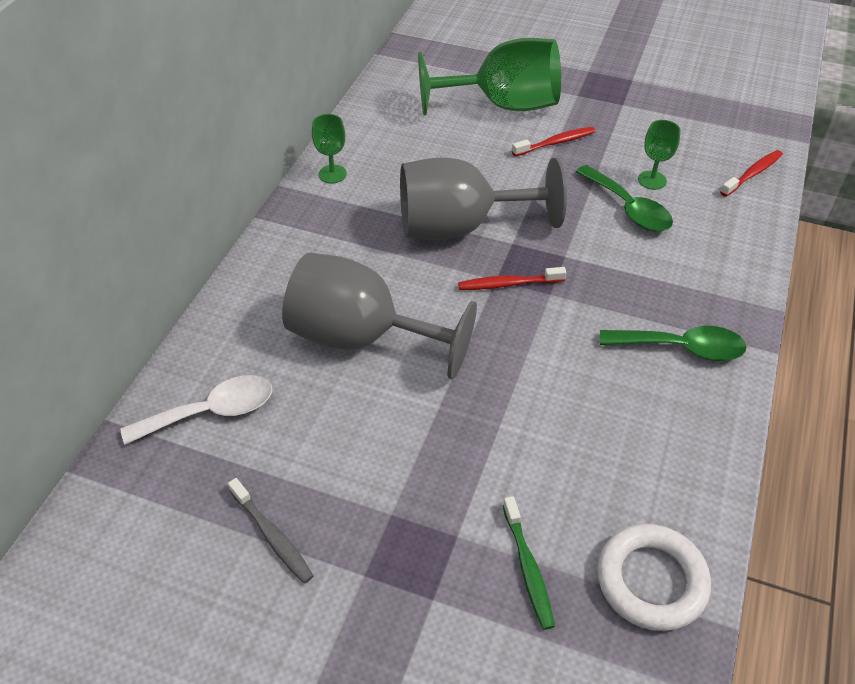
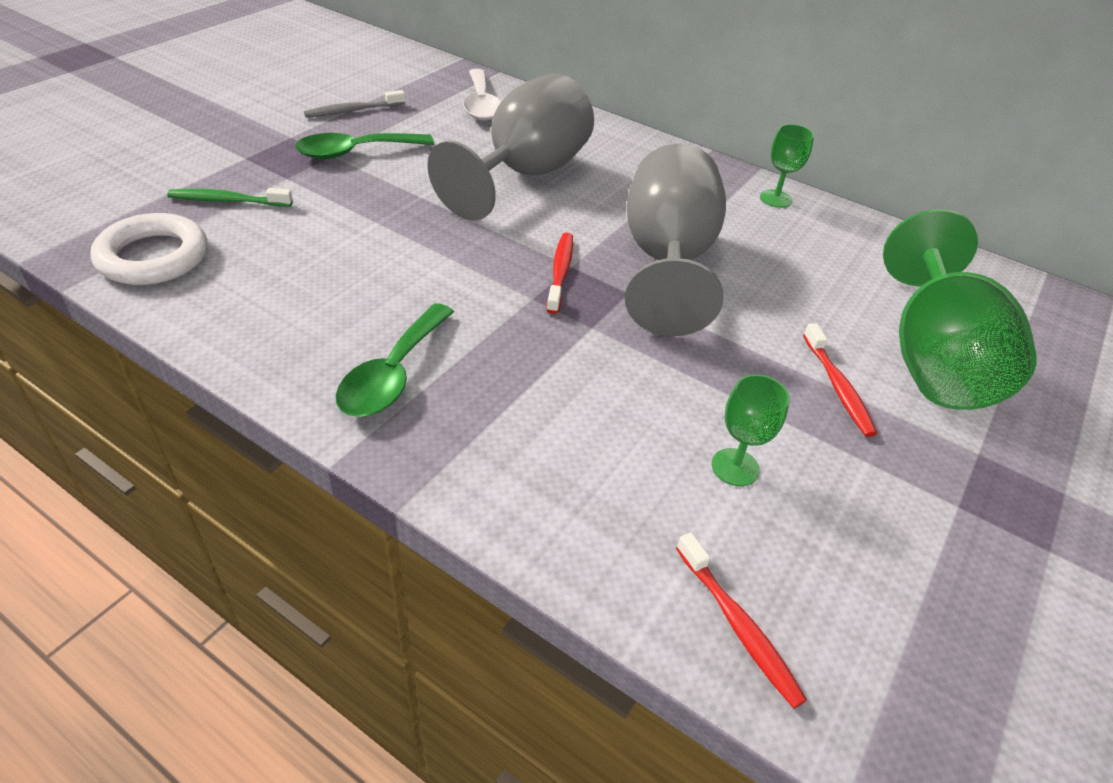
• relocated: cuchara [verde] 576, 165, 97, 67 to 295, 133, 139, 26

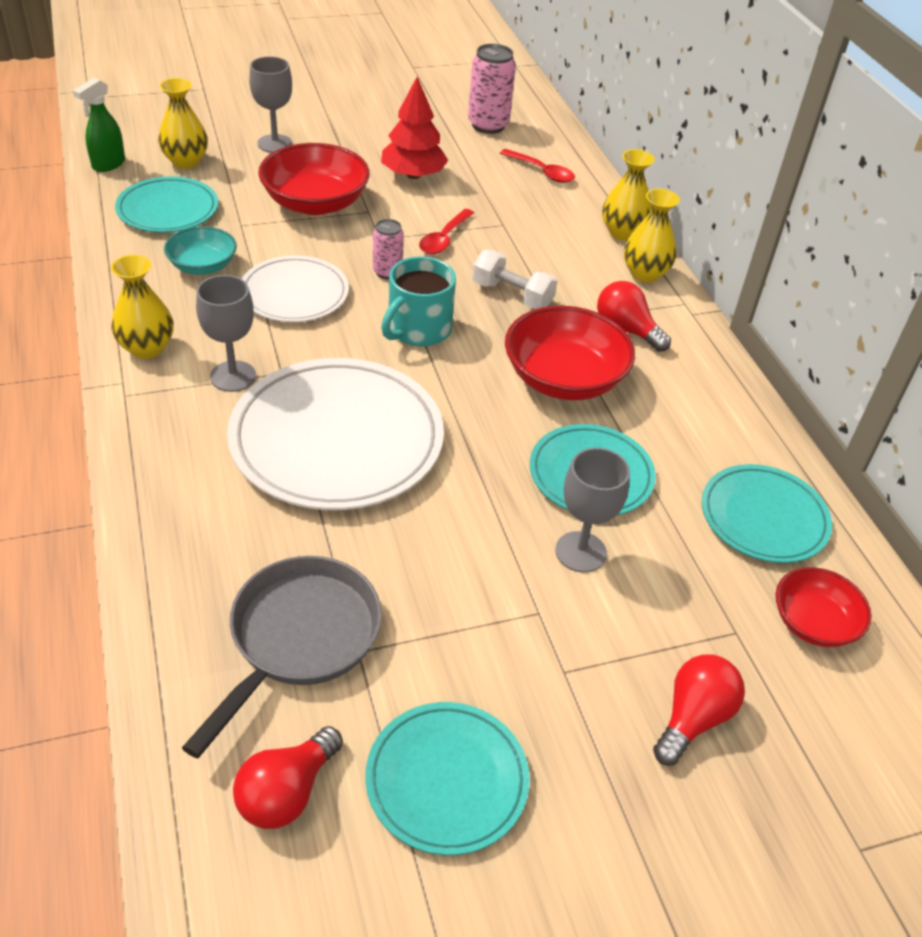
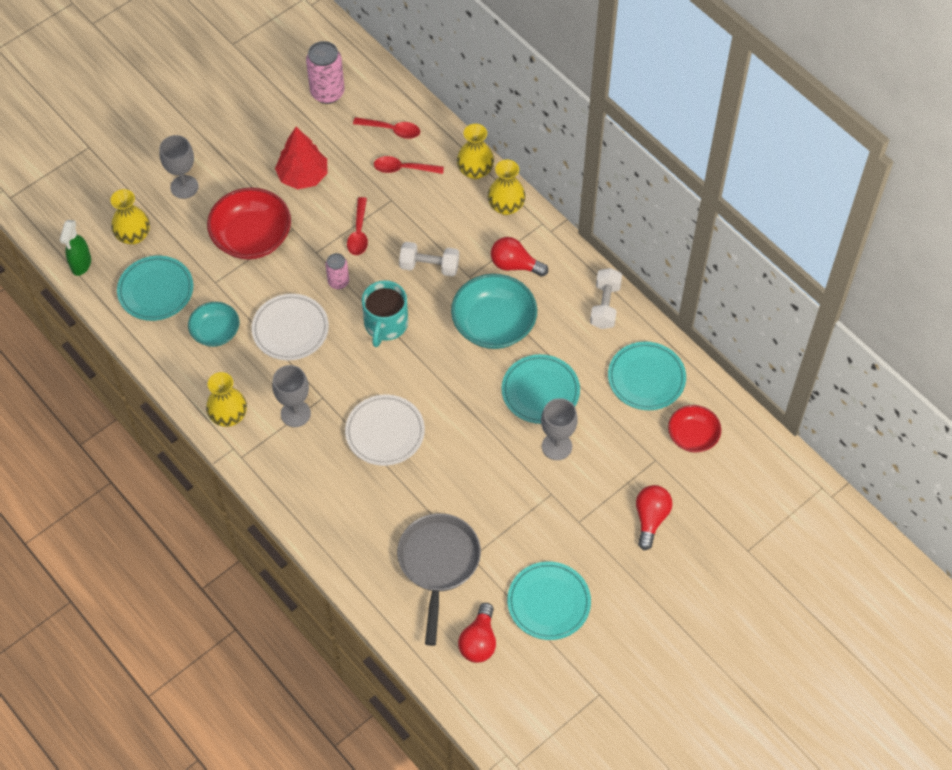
• appeared: cuchara [rojo] 374, 156, 70, 18
• appeared: mancuerna [blanco] 590, 268, 32, 61
• colour: cuenco [rojo] 505, 306, 130, 94 to cuenco [turquesa] 451, 274, 86, 75
• size: plato [blanco] 227, 358, 217, 152 = 345, 395, 80, 71 x0.59

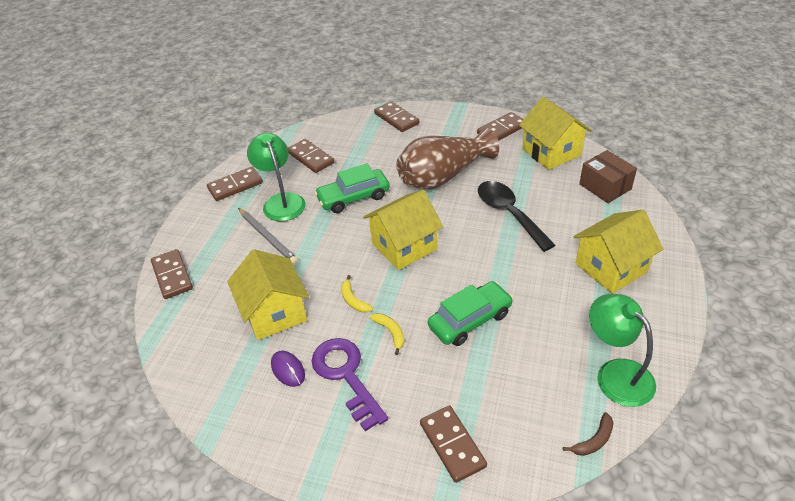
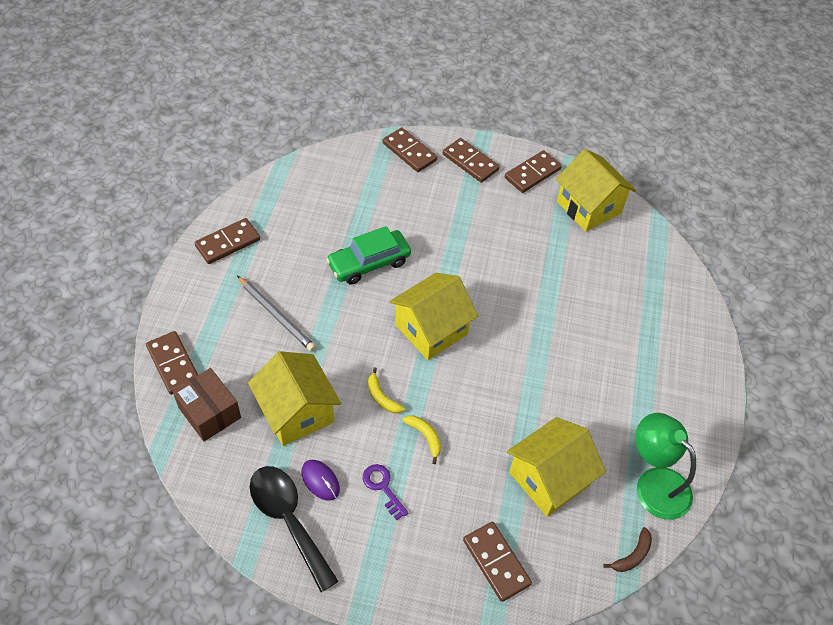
• missing: lámpara [verde] 247, 133, 59, 88
• missing: florero [marrón] 396, 128, 103, 62
• missing: coche [verde] 428, 281, 85, 65
• relocated: ficha de dominó [marrón] 288, 139, 46, 34 to 443, 138, 56, 45
• relocated: cuchara [negro] 478, 181, 77, 71 to 250, 466, 89, 126
• relocated: casa [amarillo] 573, 210, 90, 84 to 507, 417, 99, 100
• relocated: caja [marrón] 579, 150, 58, 53 to 173, 368, 68, 73
• size: llave [morado] 312, 338, 76, 93 = 363, 464, 46, 56 x0.54

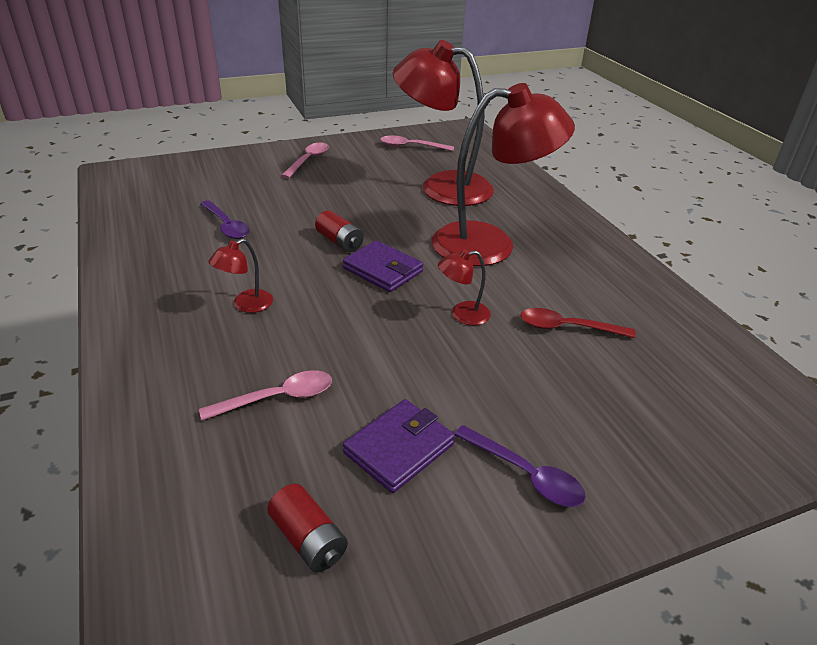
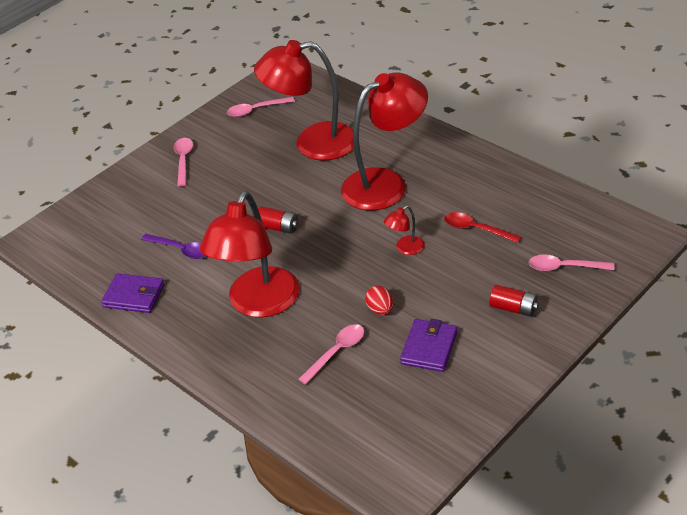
• missing: cuchara [morado] 454, 425, 132, 82
• appeared: huevo [rojo] 365, 286, 29, 29
• appeared: cuchara [rosa] 529, 254, 85, 17
• relocated: pila [rojo] 267, 484, 81, 88 to 489, 285, 50, 32
• relocated: cartera [morado] 343, 240, 80, 52 to 101, 273, 63, 40
• spun: cuchara [rojo] 520, 308, 116, 30 = 444, 212, 77, 31 45 degrees clockwise
• size: lámpara [rojo] 209, 239, 64, 74 = 200, 191, 100, 127 x2.43

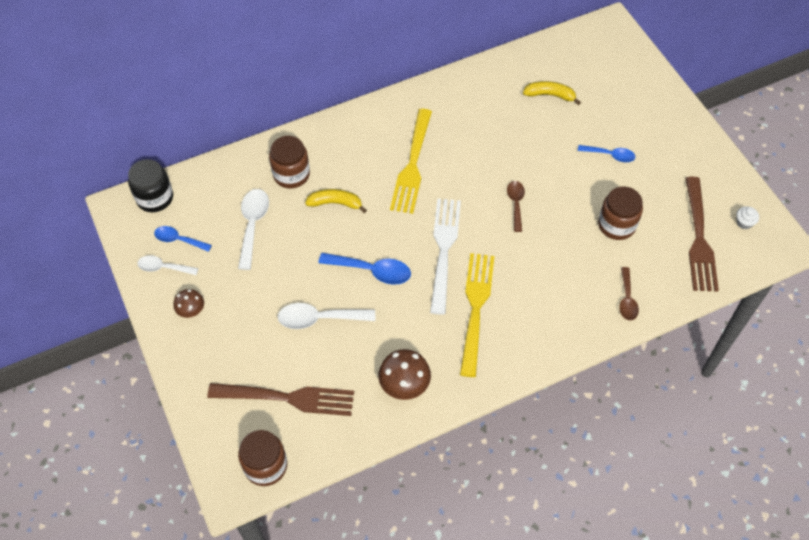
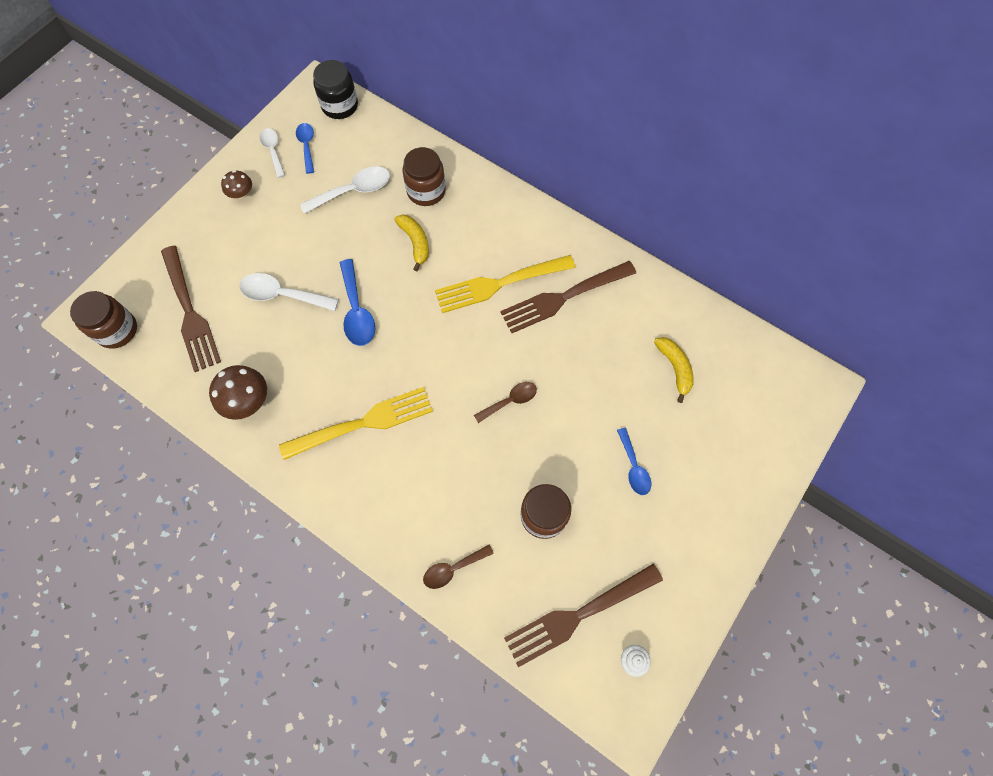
• missing: tenedor [blanco] 430, 199, 31, 116
• appeared: tenedor [marrón] 500, 261, 136, 72
• spun: cuchara [blanco] 278, 303, 97, 26 = 239, 273, 100, 38 45 degrees counterclockwise

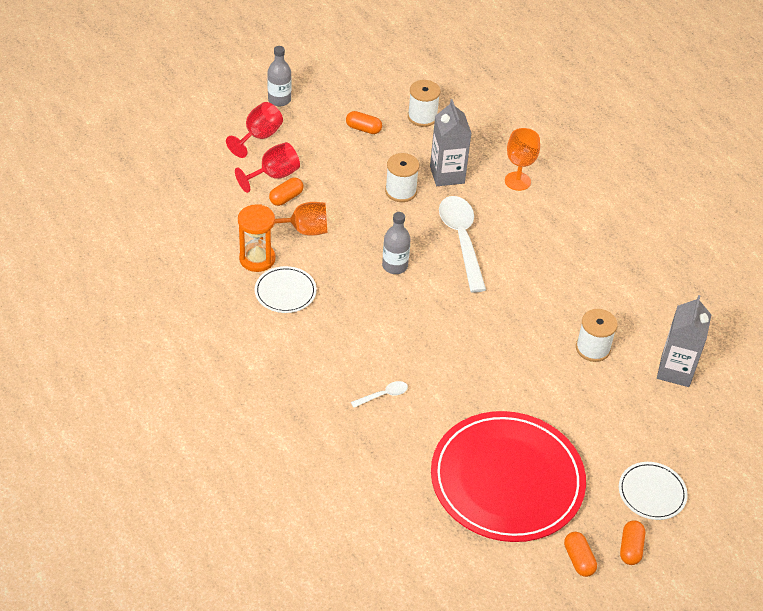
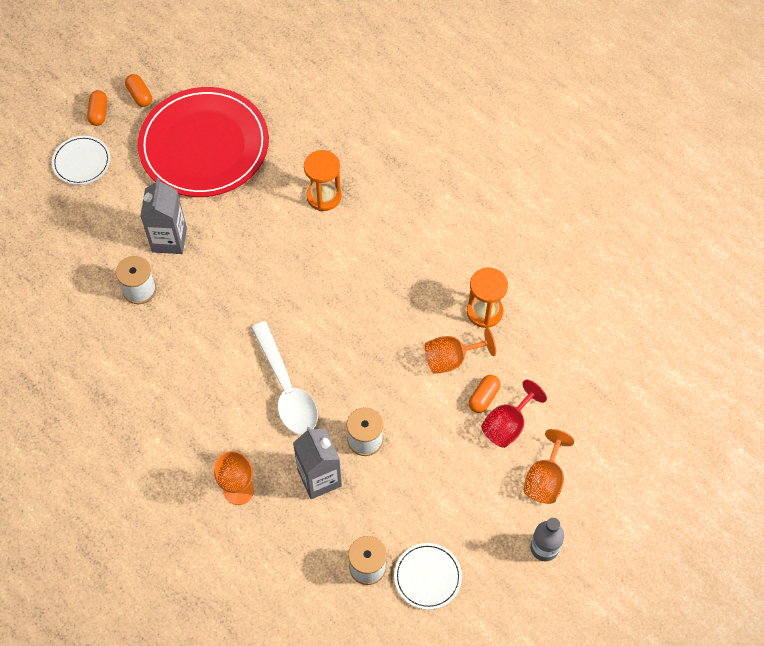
• missing: cápsula [naranja] 346, 111, 36, 23
• missing: botella [gris] 382, 212, 29, 62
• relocated: plato [blanco] 255, 266, 62, 47 to 394, 543, 68, 67
• relocated: cartón de leche [gris] 657, 295, 54, 92 to 140, 178, 47, 76
• exchanged: cuchara [blanco] 351, 381, 57, 27 to reloj de arena [naranja] 304, 150, 38, 61
• colour: copa [rojo] 226, 102, 57, 56 to copa [naranja] 524, 429, 51, 75

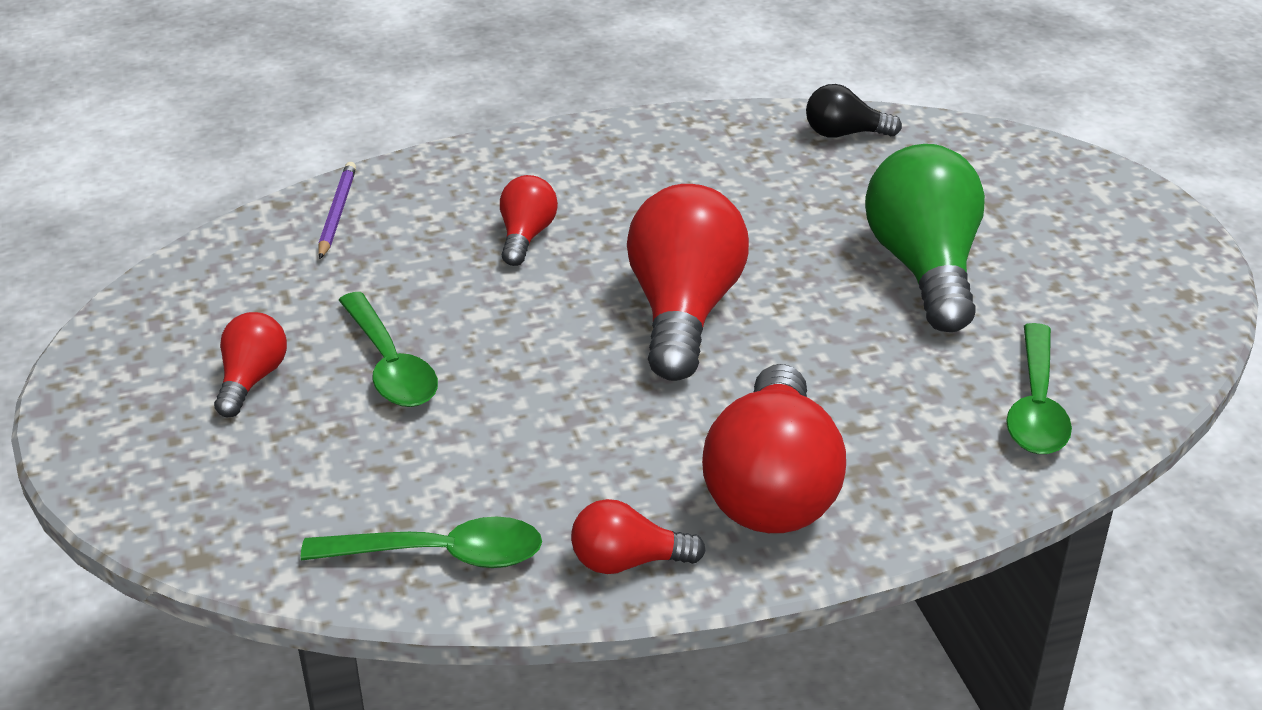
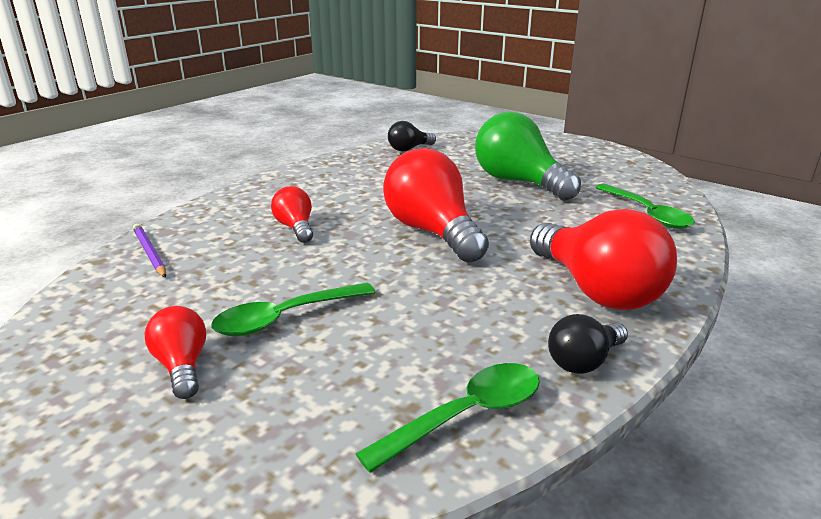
• colour: bombilla [rojo] 571, 499, 135, 75 to bombilla [negro] 548, 314, 80, 60
• spun: cuchara [verde] 339, 292, 99, 115 = 211, 283, 164, 53 120 degrees clockwise

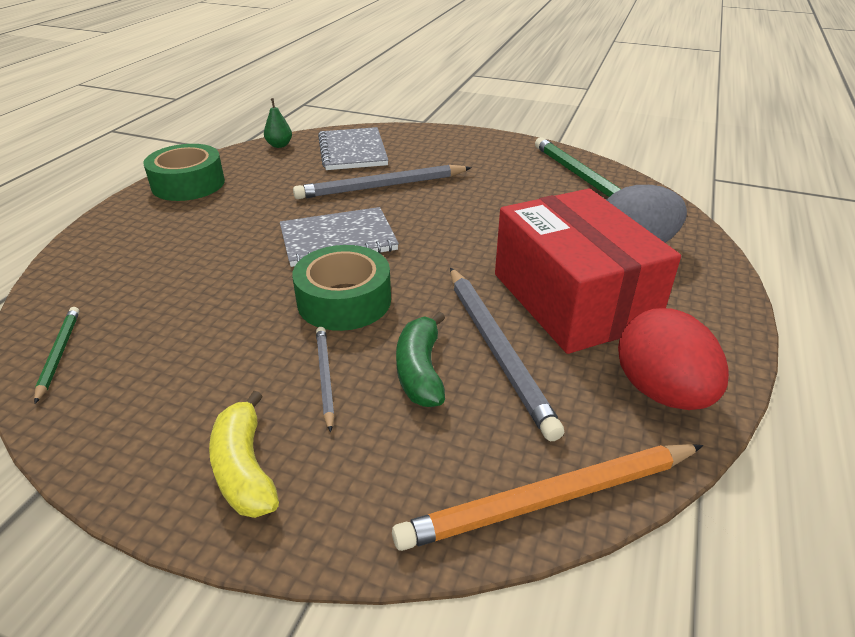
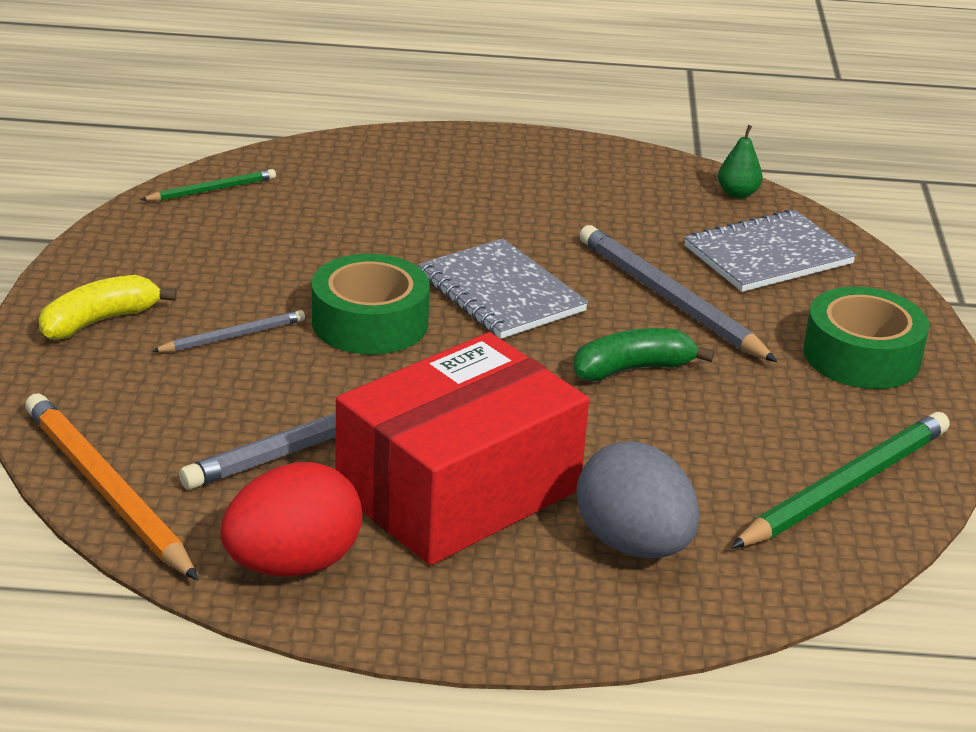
• relocated: cinta adhesiva [verde] 144, 144, 81, 57 to 803, 287, 126, 102
• relocated: plátano [verde] 396, 312, 49, 95 to 573, 328, 141, 53

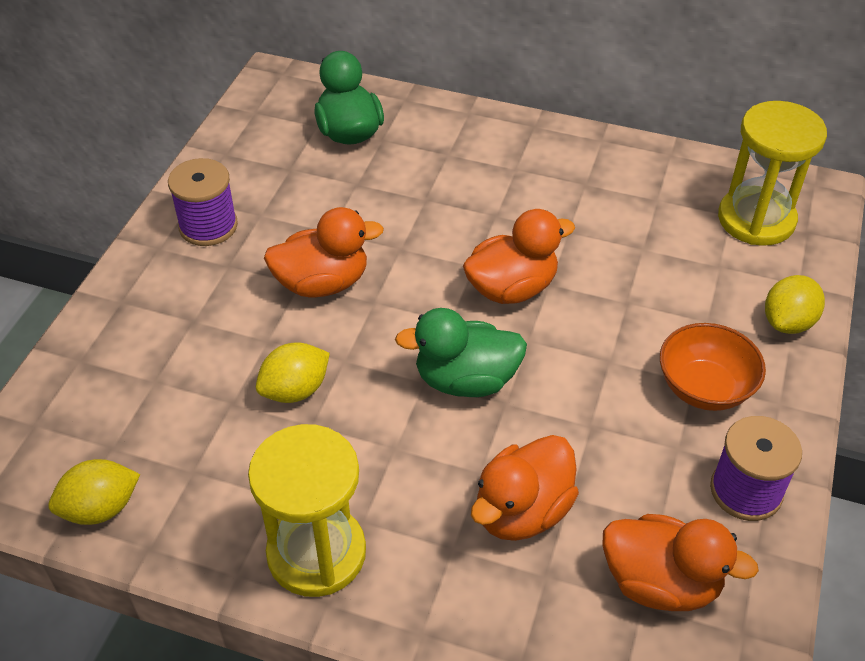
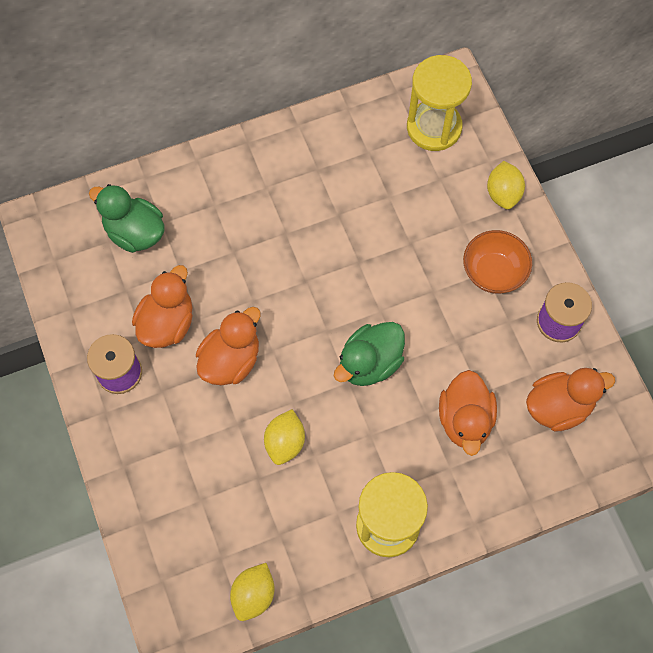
• relocated: pato [naranja] 463, 209, 112, 95 to 132, 265, 61, 83

